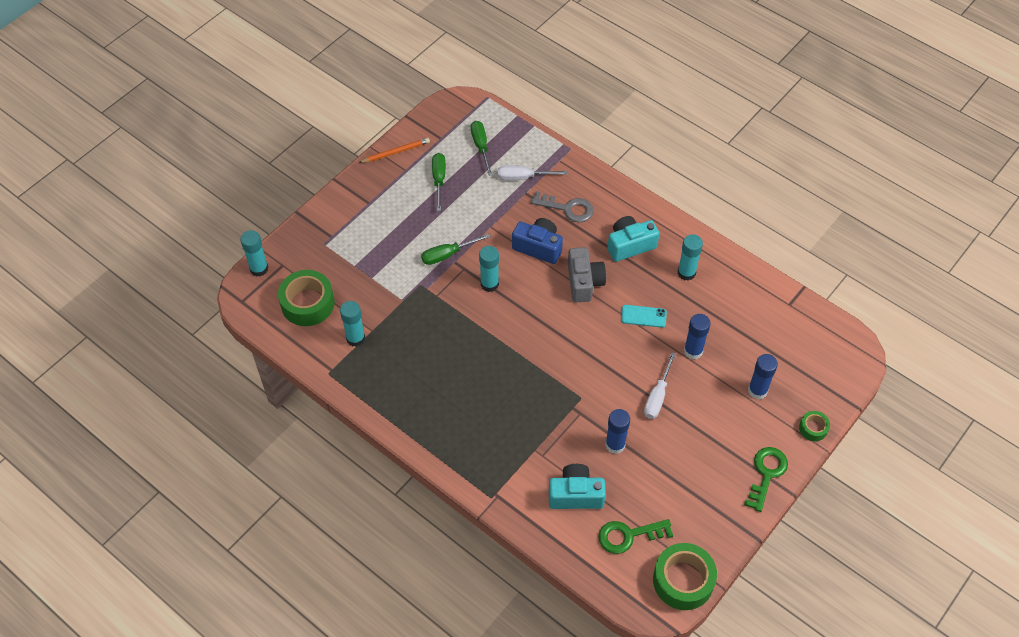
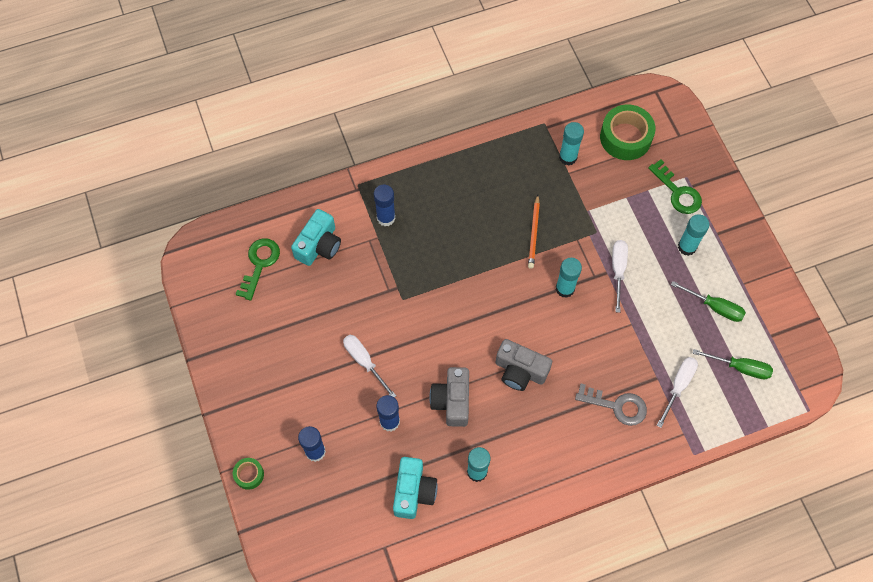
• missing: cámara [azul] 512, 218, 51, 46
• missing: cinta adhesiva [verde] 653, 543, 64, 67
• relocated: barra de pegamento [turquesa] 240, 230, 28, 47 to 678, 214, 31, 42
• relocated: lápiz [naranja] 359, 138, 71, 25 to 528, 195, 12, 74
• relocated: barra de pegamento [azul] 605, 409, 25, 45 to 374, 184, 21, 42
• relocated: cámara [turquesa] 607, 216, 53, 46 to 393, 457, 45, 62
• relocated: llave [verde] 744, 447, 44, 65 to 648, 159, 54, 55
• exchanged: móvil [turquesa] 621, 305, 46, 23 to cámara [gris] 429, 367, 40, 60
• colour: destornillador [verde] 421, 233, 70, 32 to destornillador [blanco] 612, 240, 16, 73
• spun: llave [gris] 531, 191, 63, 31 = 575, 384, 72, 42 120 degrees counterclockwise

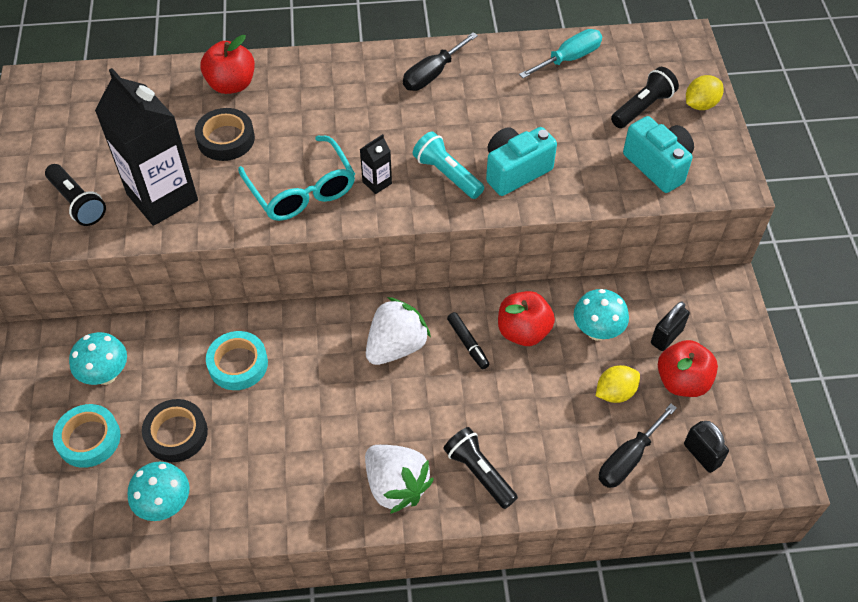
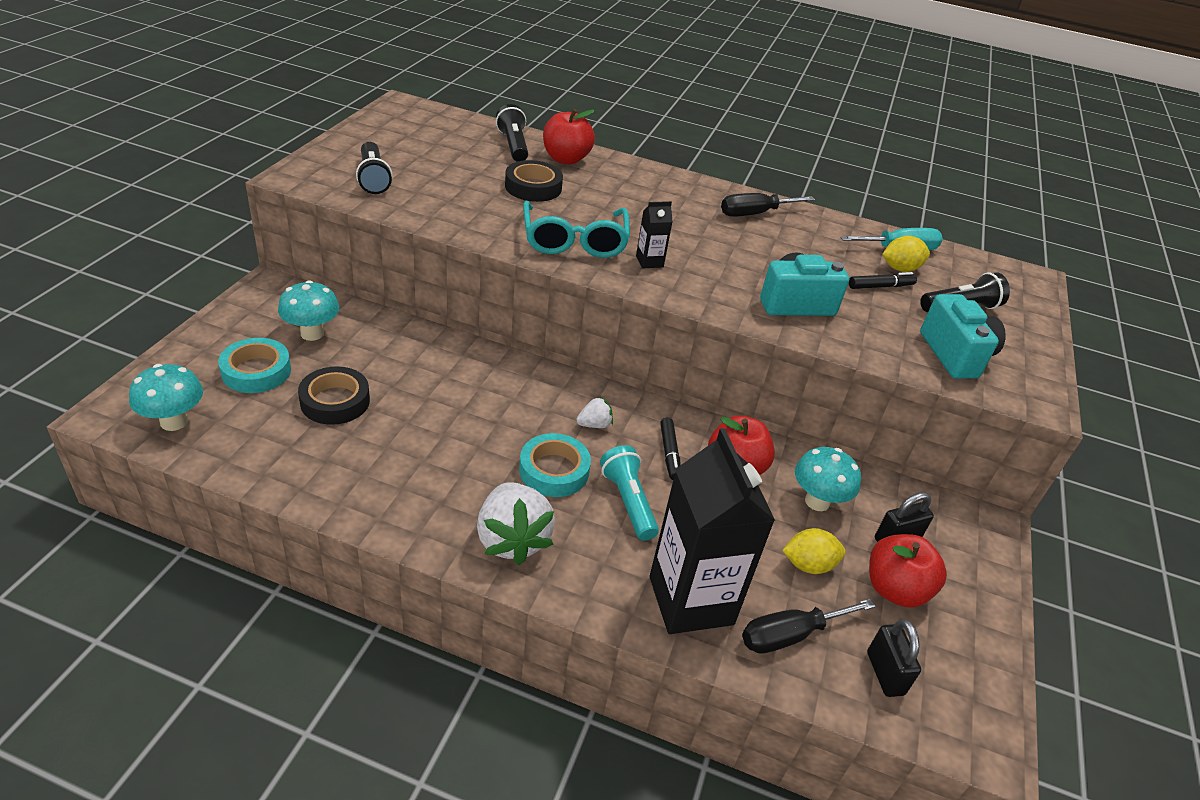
• appeared: rotulador [negro] 849, 272, 68, 17
• relocated: cartón de leche [negro] 95, 68, 103, 158 to 649, 428, 126, 206
• relocated: seta [turquesa] 127, 462, 62, 59 to 129, 364, 74, 67
• relocated: cinta adhesiva [turquesa] 206, 331, 62, 59 to 519, 433, 72, 64
• relocated: lámpara de mano [turquesa] 413, 132, 71, 67 to 600, 445, 59, 96
• relocated: lámpara de mano [negro] 443, 427, 75, 82 to 496, 104, 32, 58
• relocated: limón [amarillo] 686, 75, 38, 35 to 882, 236, 48, 36
• size: fresa [blanco] 366, 297, 65, 68 = 576, 397, 37, 31 x0.48

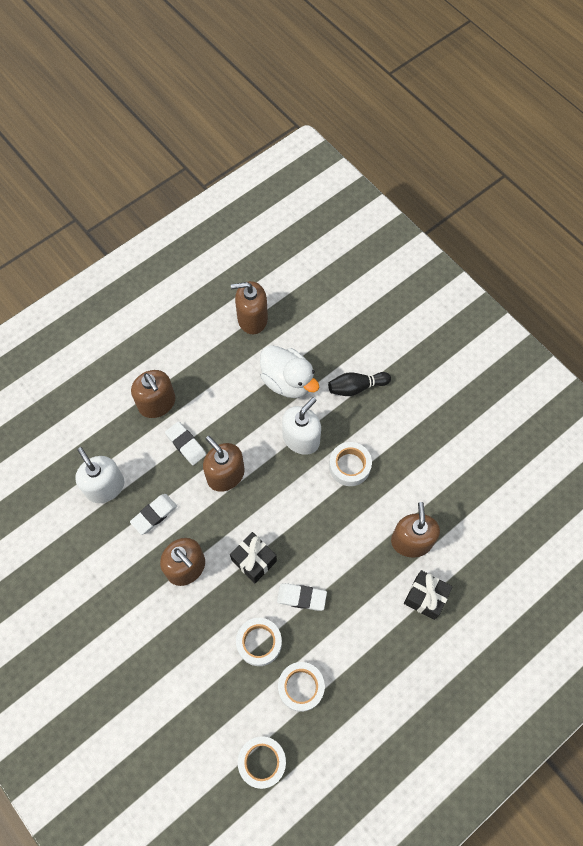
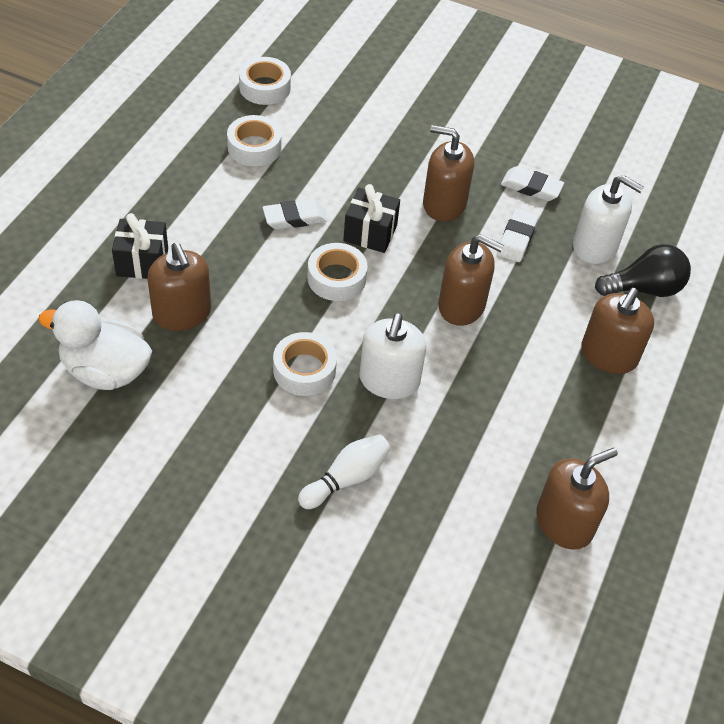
• appeared: bombilla [negro] 595, 244, 96, 53
• relocated: goma de borrar [blanco] 165, 421, 41, 44 to 501, 166, 63, 35
• relocated: cinta adhesiva [blanco] 236, 618, 46, 48 to 307, 243, 60, 58
• relocated: pato [blanco] 260, 345, 59, 53 to 38, 300, 114, 90
• colour: bolo [negro] 328, 372, 63, 24 to bolo [blanco] 298, 434, 93, 75
• spun: dispensador de jabón [marrón] 131, 370, 44, 48 = 582, 288, 72, 86 90 degrees counterclockwise

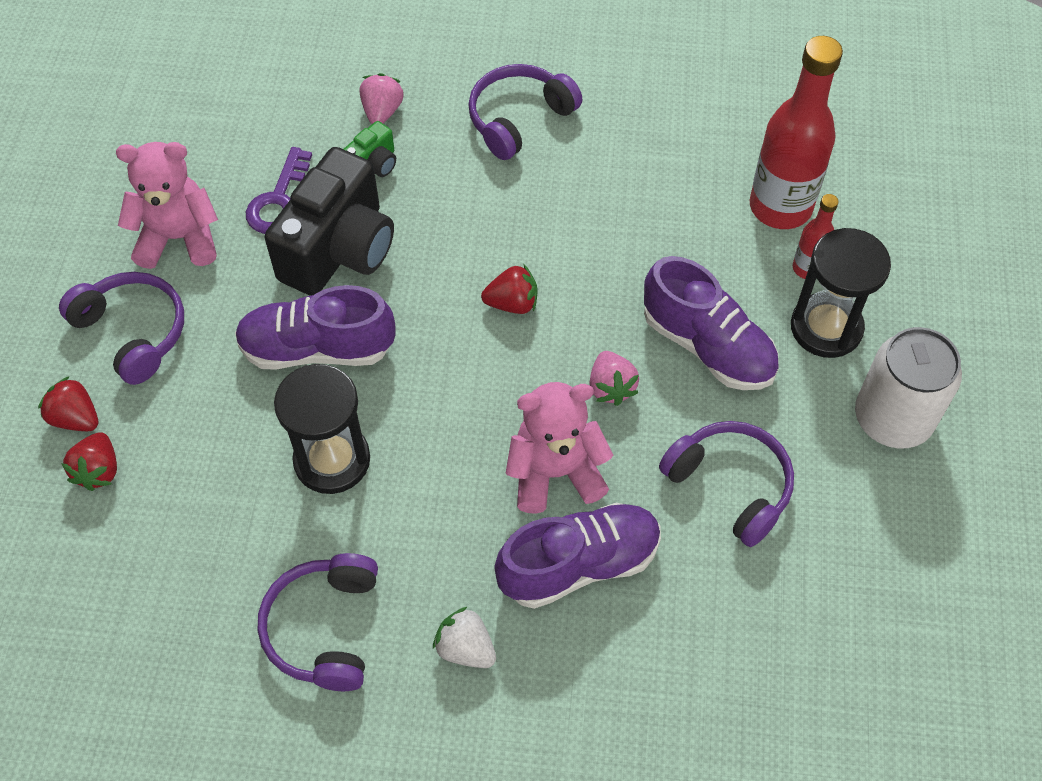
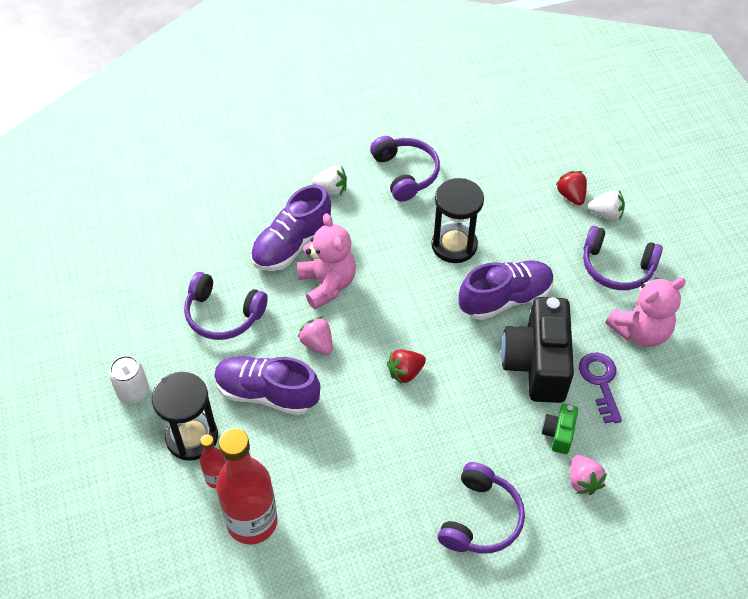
• colour: fresa [rojo] 38, 376, 60, 55 to fresa [blanco] 588, 190, 37, 31
• spun: osito [rosa] 506, 382, 107, 132 = 297, 213, 59, 97 75 degrees counterclockwise
• size: lata [blanco] 855, 327, 107, 122 = 109, 356, 40, 48 x0.60

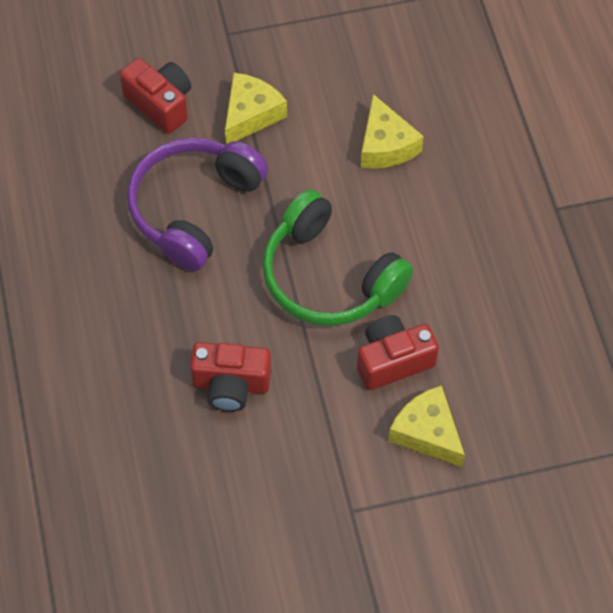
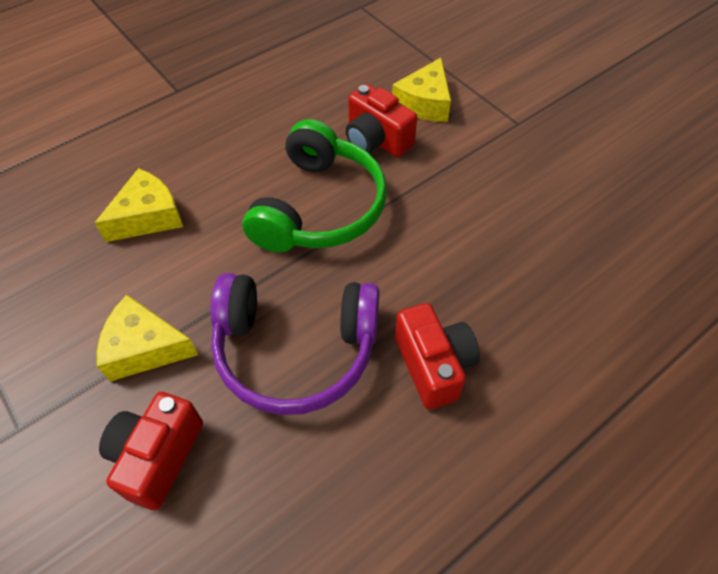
• relocated: cámara [rojo] 190, 342, 81, 70 to 395, 303, 85, 107

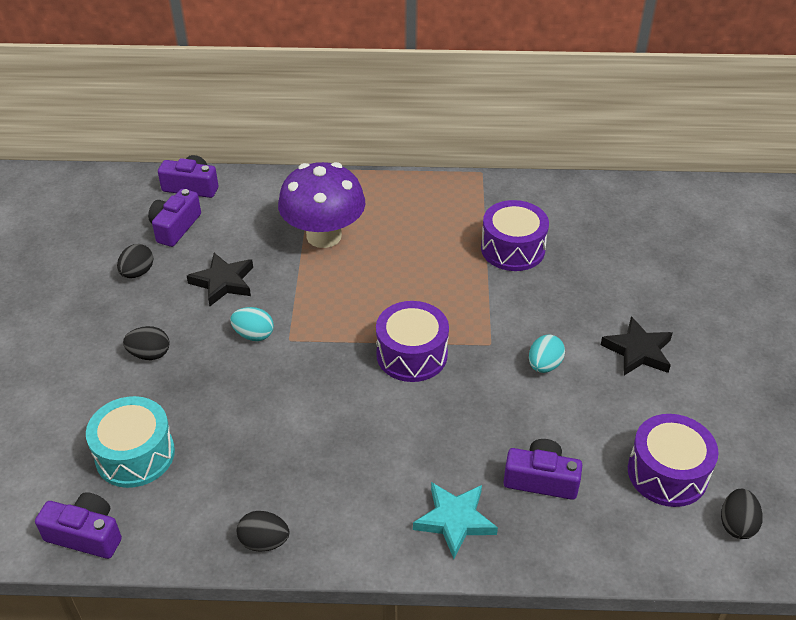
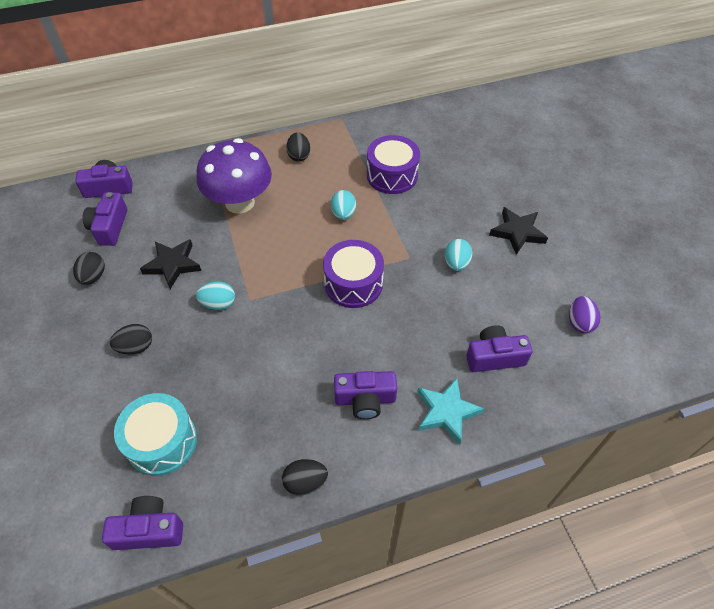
• appeared: huevo [turquesa] 331, 190, 25, 30
• appeared: cámara [morado] 334, 371, 63, 48
• relocated: huevo [negro] 721, 489, 42, 50 to 286, 132, 24, 30
• exchanged: tambor [morado] 628, 414, 91, 93 to huevo [morado] 569, 296, 32, 37

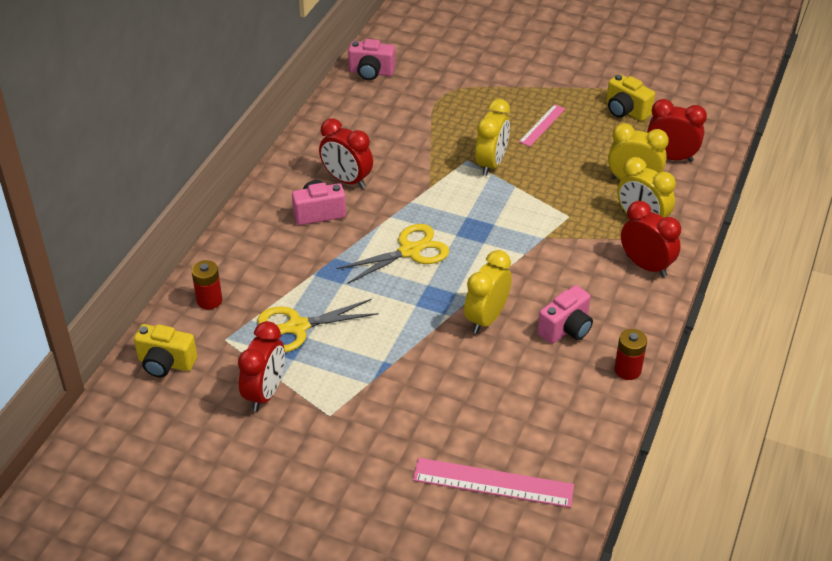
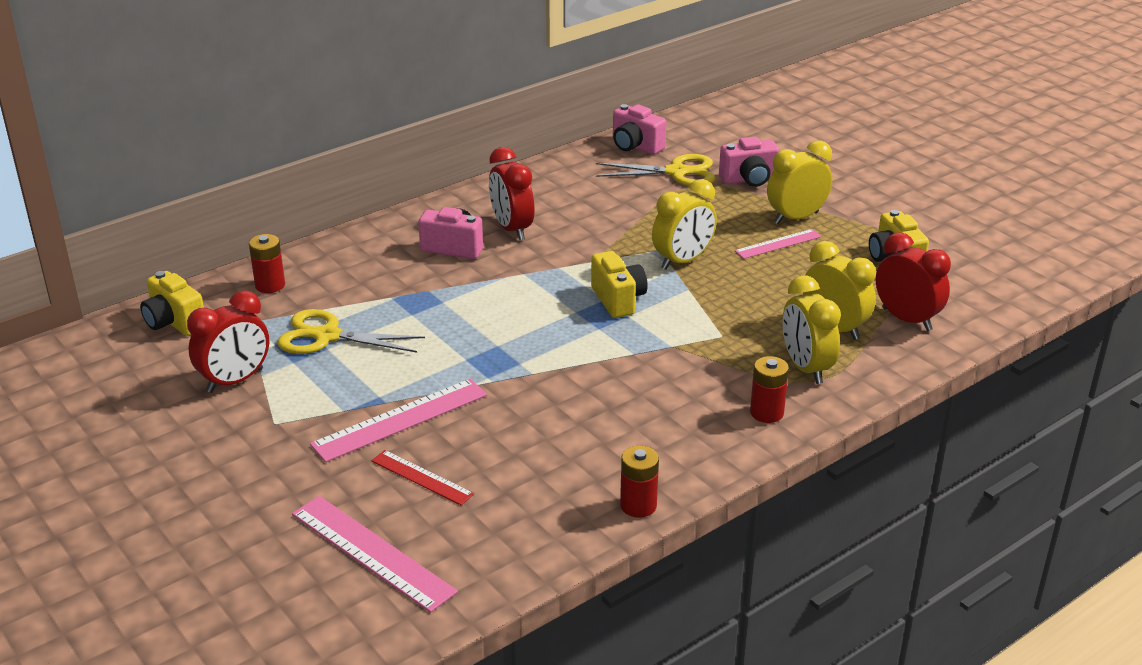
• appeared: regla [rosa] 310, 379, 177, 83
• appeared: regla [rojo] 371, 450, 103, 55
• appeared: cámara [amarillo] 591, 251, 57, 67
• relocated: tijeras [amarillo] 336, 224, 113, 60 to 596, 154, 119, 32
• relocated: despertador [amarillo] 464, 250, 48, 83 to 767, 140, 65, 84
• relocated: cámara [rosa] 538, 285, 55, 59 to 719, 136, 60, 51
• exchanged: despertador [rojo] 621, 201, 60, 76 to pila [rojo] 750, 356, 39, 67

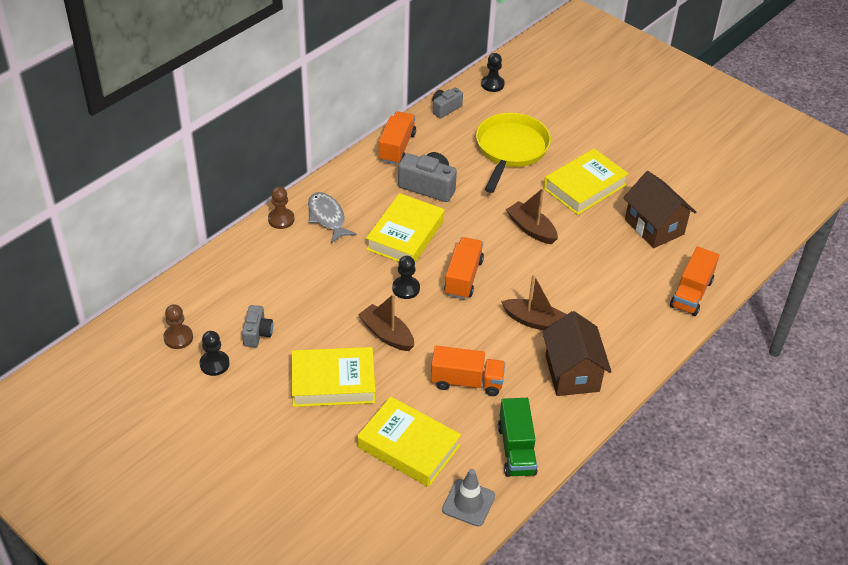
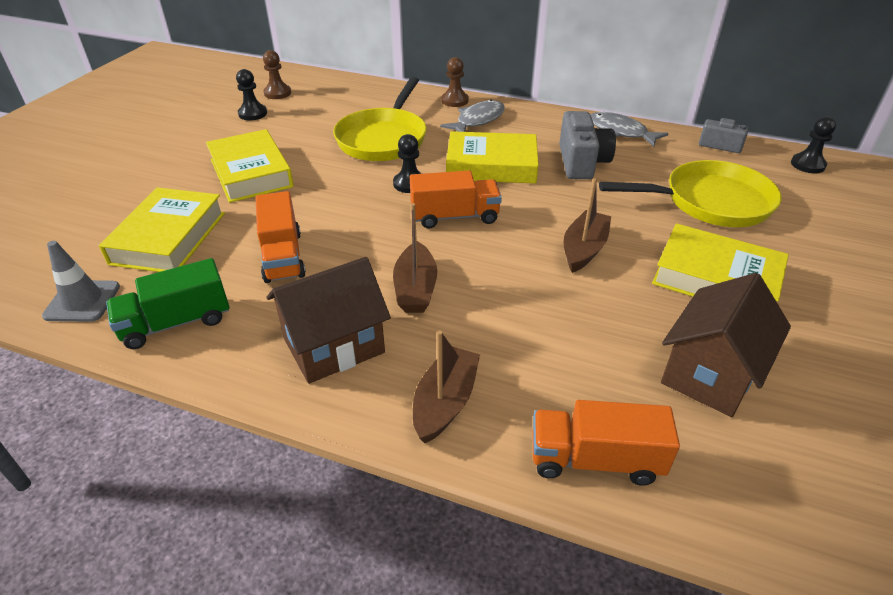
• missing: cámara [gris] 242, 305, 31, 42
• appeared: sartén [amarillo] 333, 77, 94, 84
• relocated: barco [marrón] 358, 294, 56, 57 to 413, 330, 67, 113
• exchanged: camión [naranja] 379, 111, 37, 53 to pez [gris] 591, 112, 78, 35

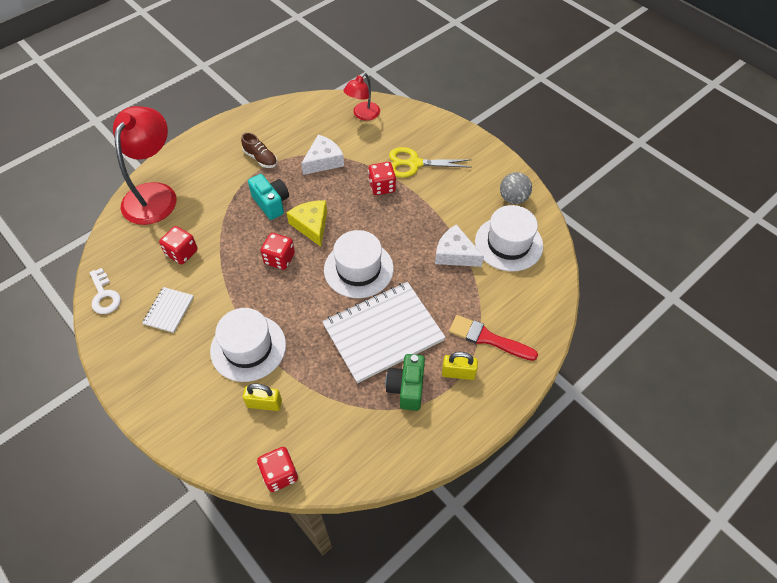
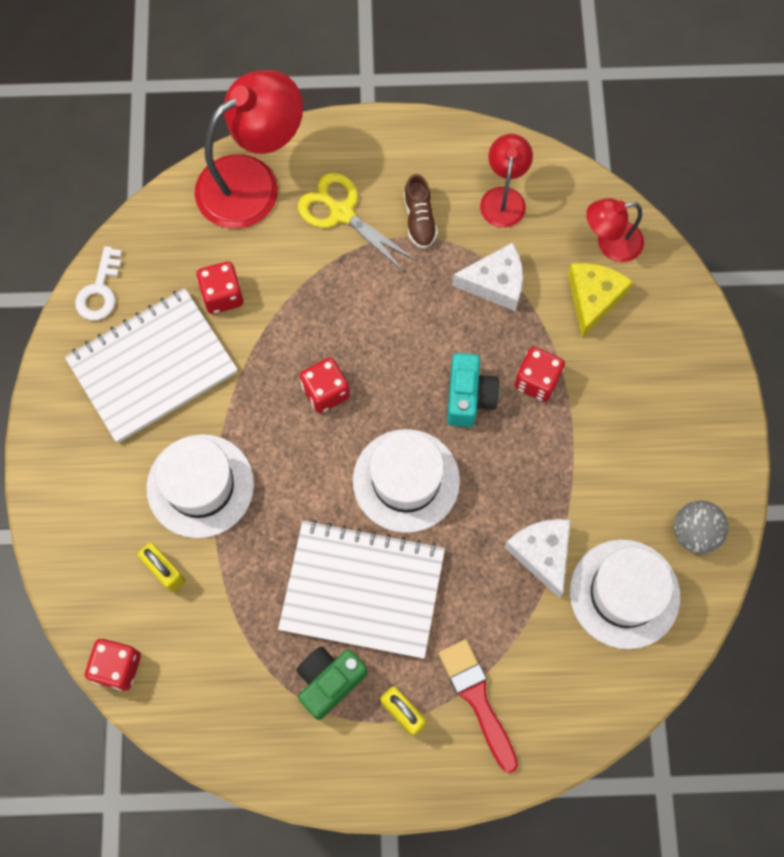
• appeared: lámpara [rojo] 480, 134, 53, 94
• relocated: cámara [turquesa] 248, 174, 41, 46 to 447, 353, 53, 74
• relocated: queso [amarillo] 287, 200, 40, 47 to 568, 263, 65, 74
• relocated: tijeras [amarillo] 389, 147, 83, 31 to 298, 173, 119, 100
• size: cuaderno [blanco] 142, 287, 52, 46 = 65, 288, 173, 155 x2.17

